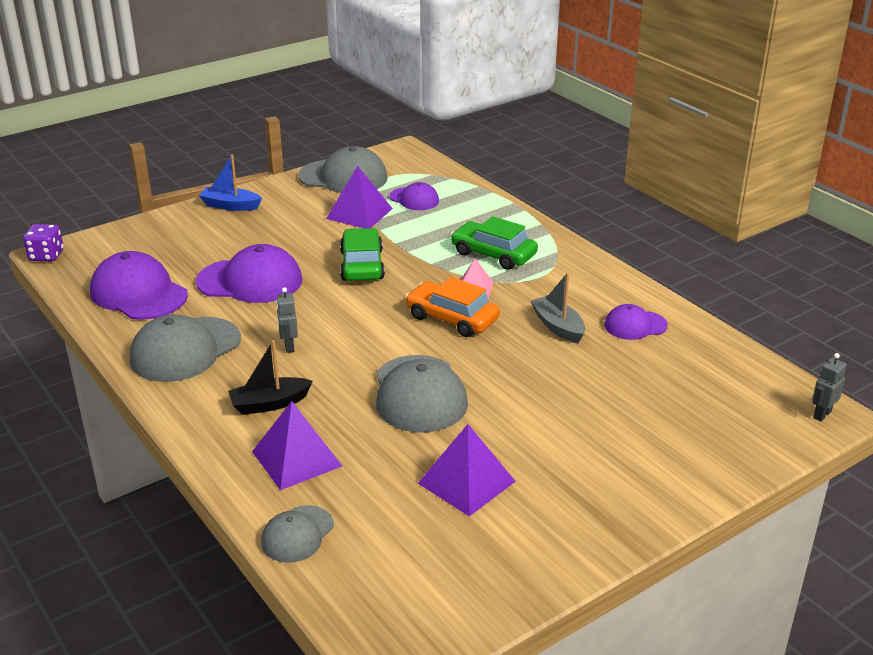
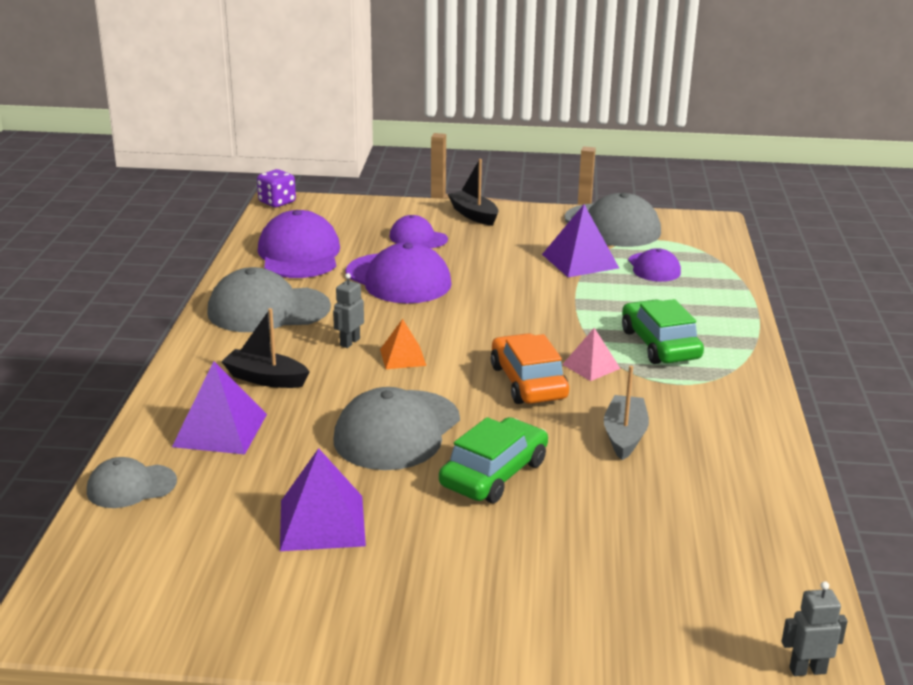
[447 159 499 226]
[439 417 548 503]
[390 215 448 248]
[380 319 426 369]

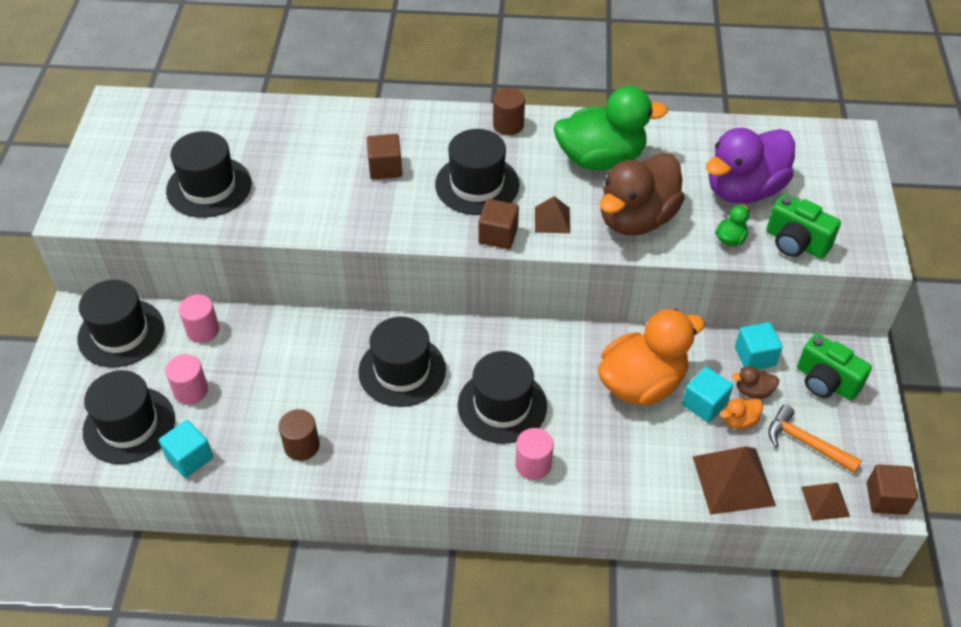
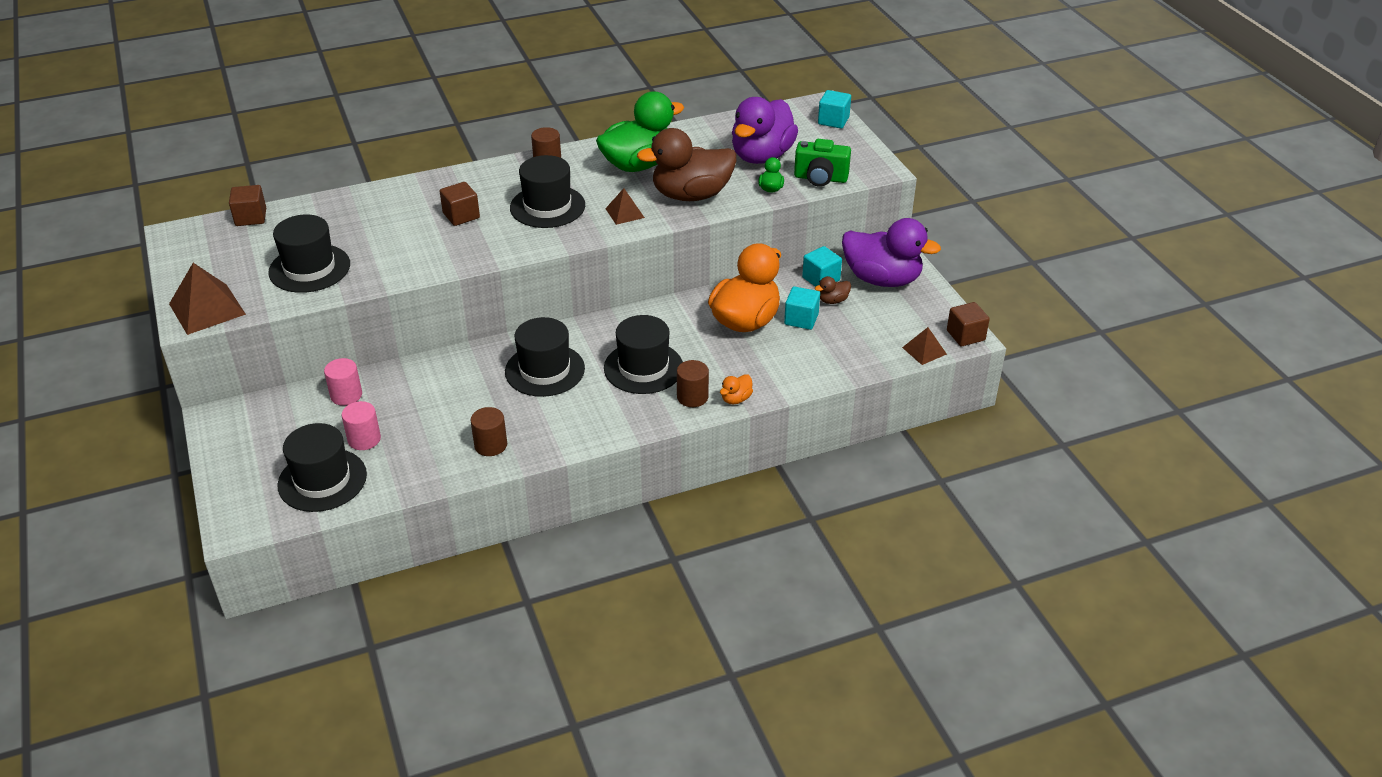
[637 128 736 201]
[229 185 266 226]
[77 280 164 367] (first image)
[842 218 941 287]
[720 374 753 404]
[768 405 862 473] (first image)
[818 90 851 129]
[677 360 709 407]
[169 263 246 335]

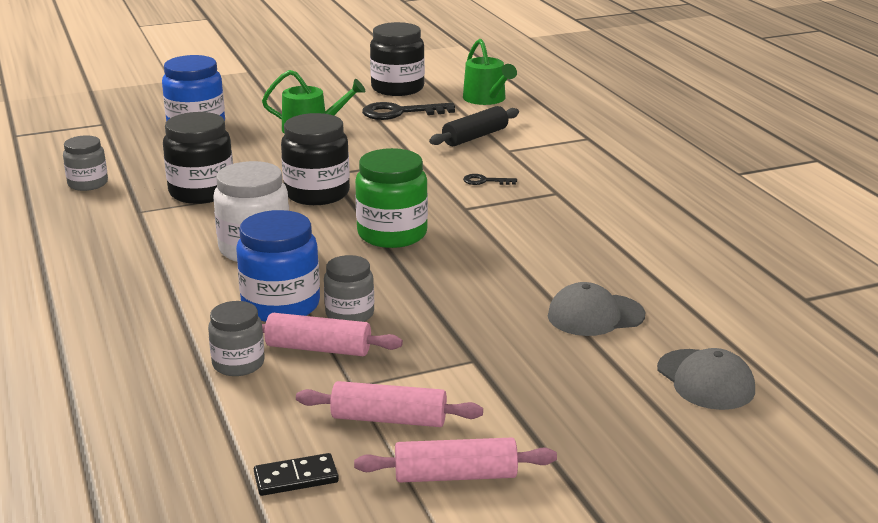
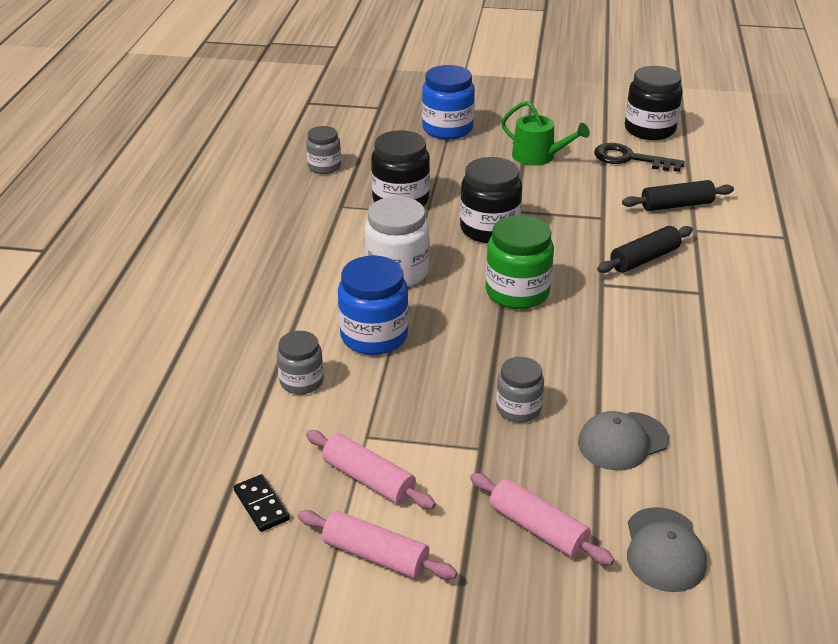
[463 39 517 105] (first image)
[597 226 693 273]
[496 357 544 423]
[578 411 669 471]
[470 473 614 565]
[234 474 290 532]

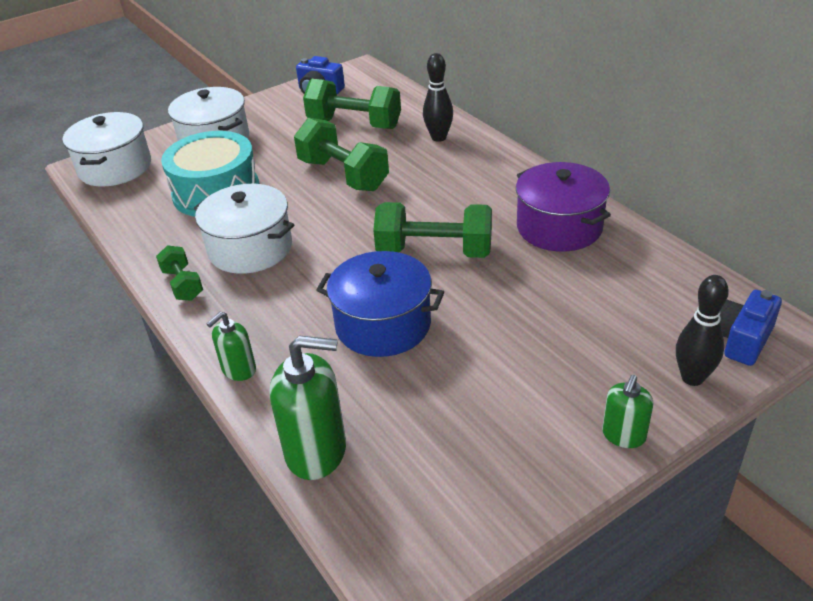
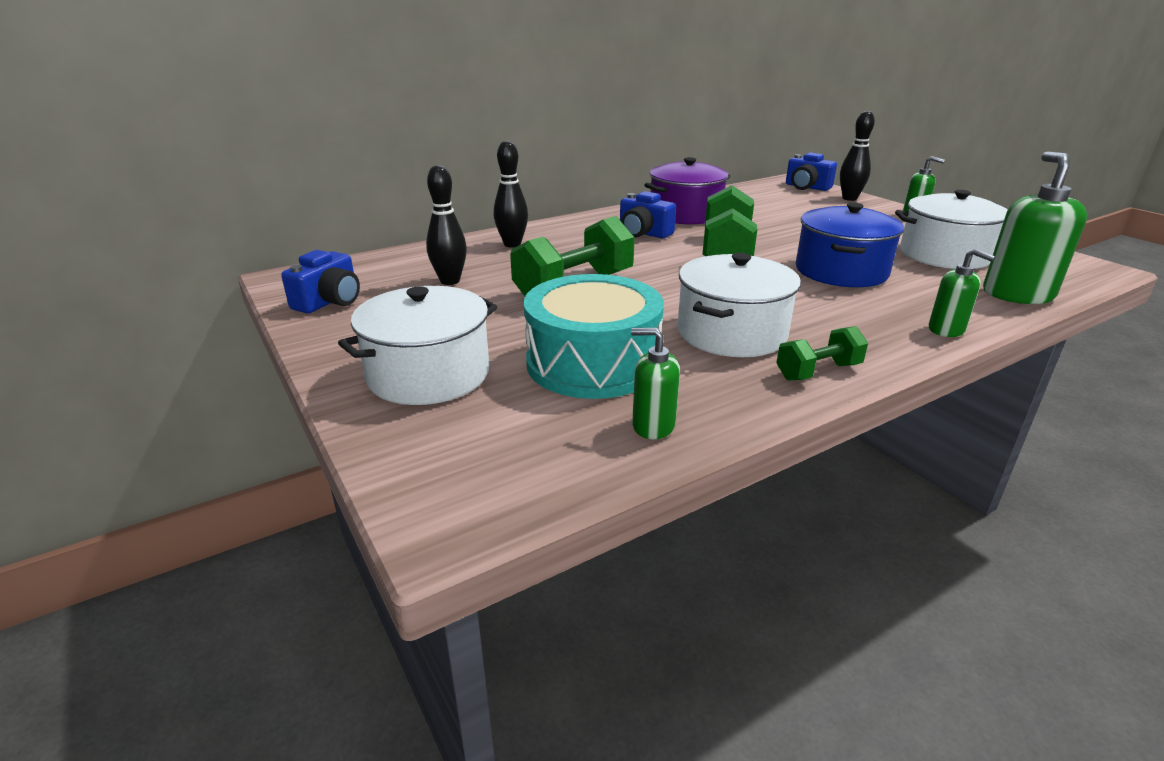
[426 165 467 285]
[895 190 1008 269]
[620 191 676 238]
[631 328 680 439]

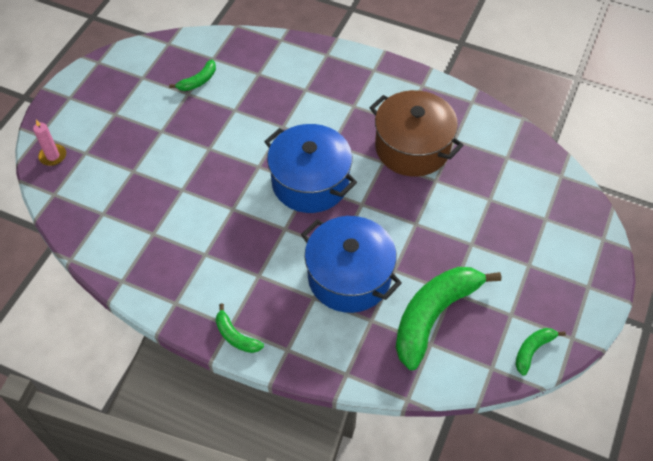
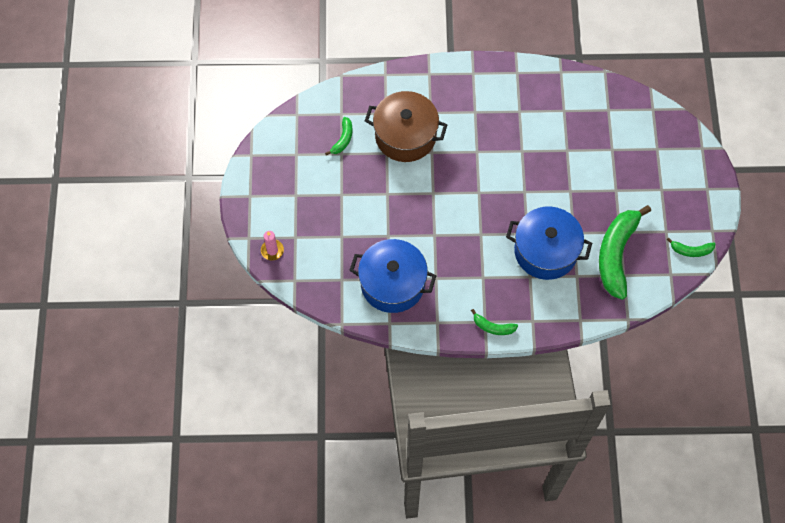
[365 91 447 162]
[349 239 436 313]
[667 237 715 257]

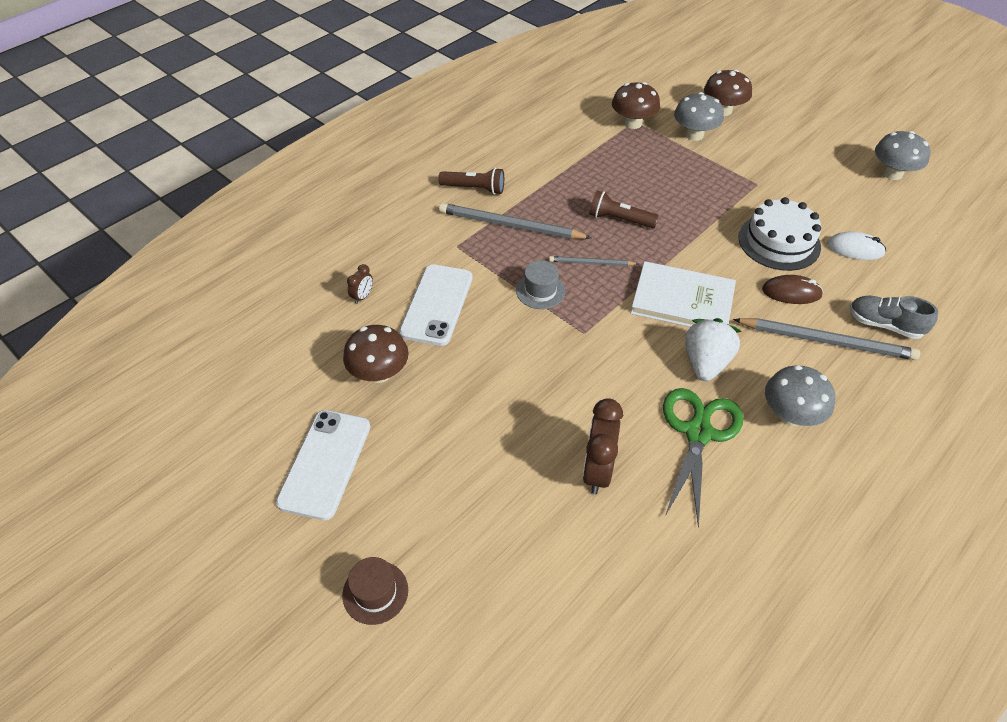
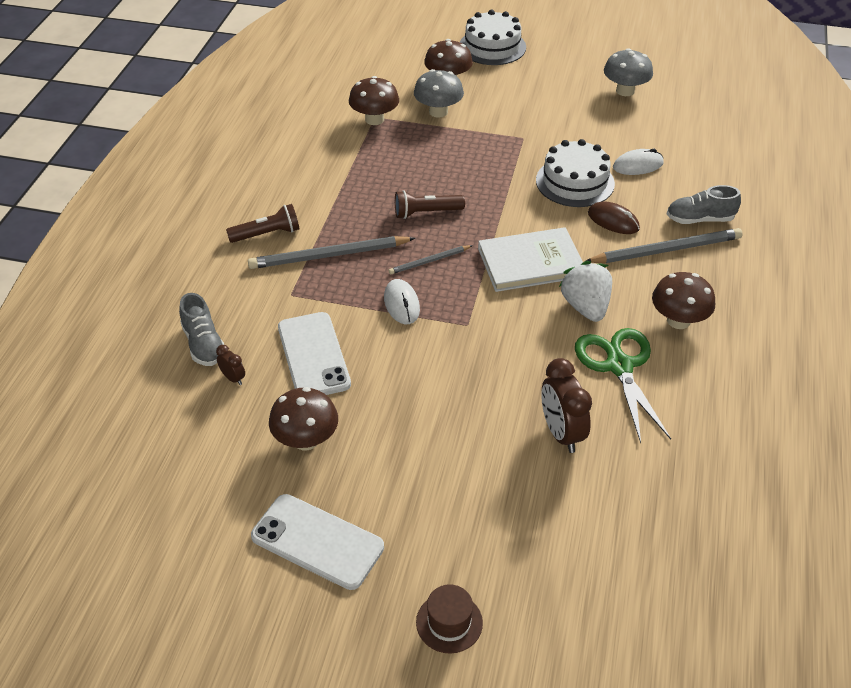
[384 279 420 324]
[216 345 245 385]
[588 202 640 234]
[652 272 715 329]
[251 494 384 590]
[460 9 526 65]
[179 293 224 366]

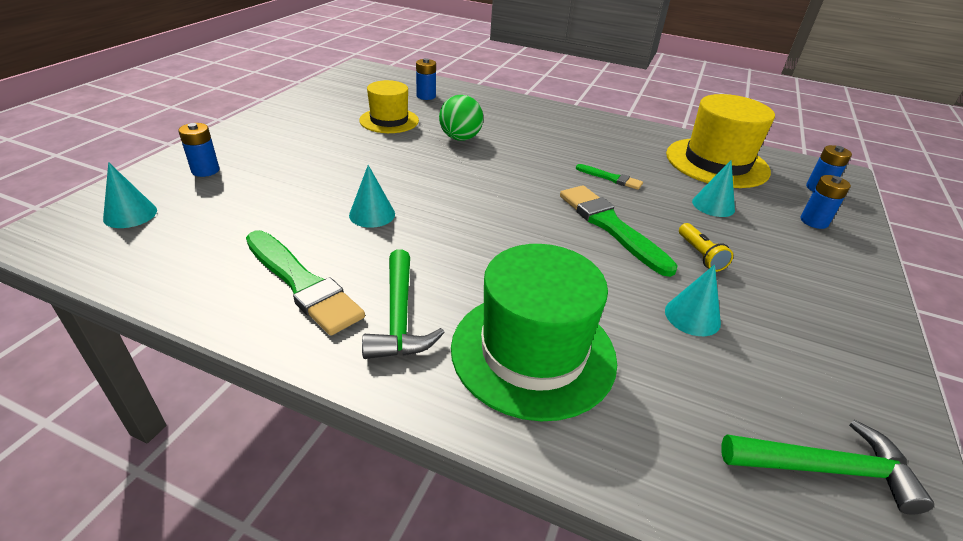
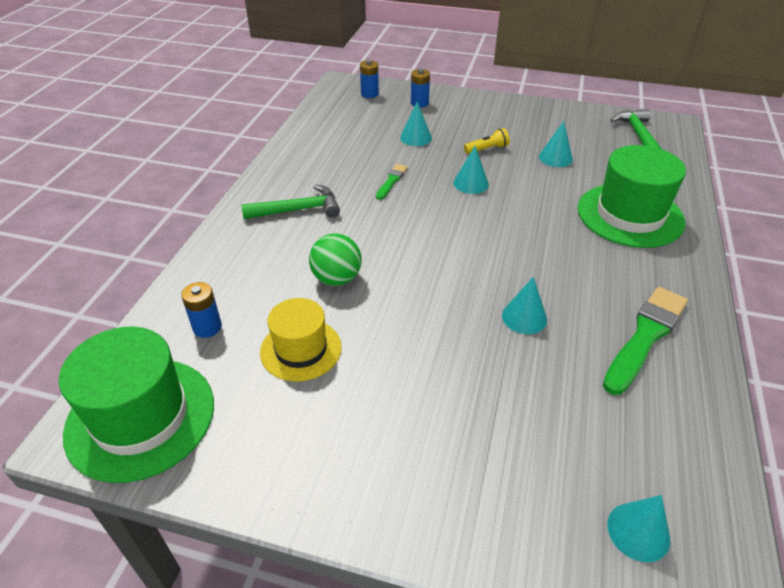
[666 94 775 188] (first image)
[178 123 219 177] (first image)
[453 146 489 194]
[241 185 340 219]
[59 327 214 483]

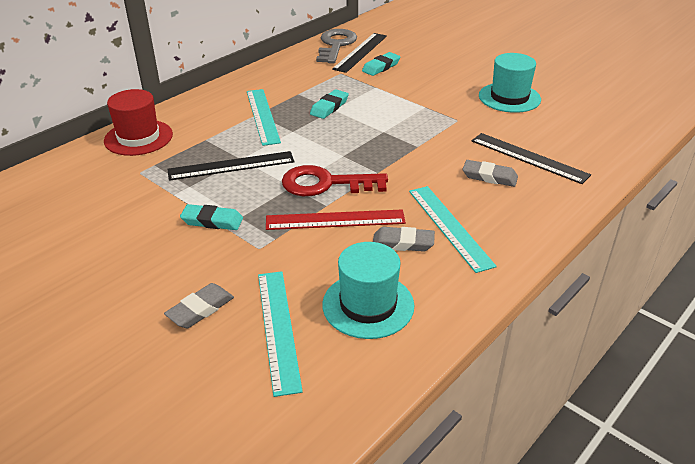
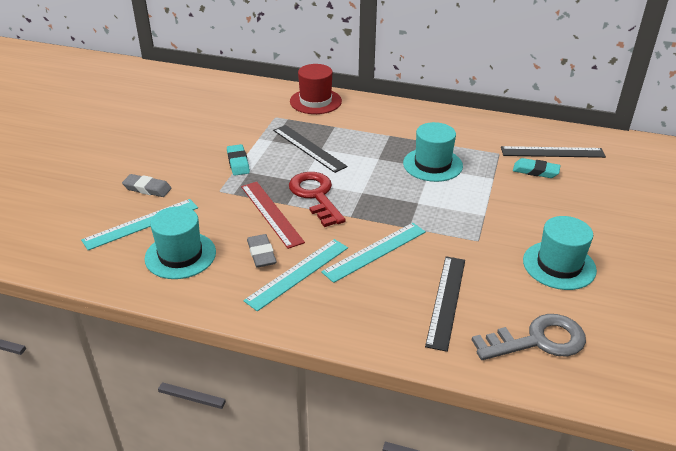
[472 314 586 360]
[321 223 426 283]
[403 122 463 182]
[463 160 518 187] (first image)

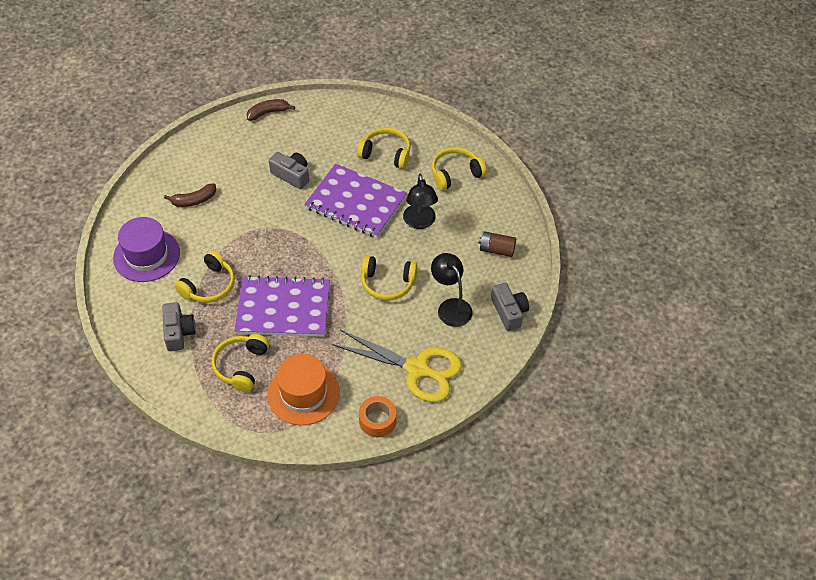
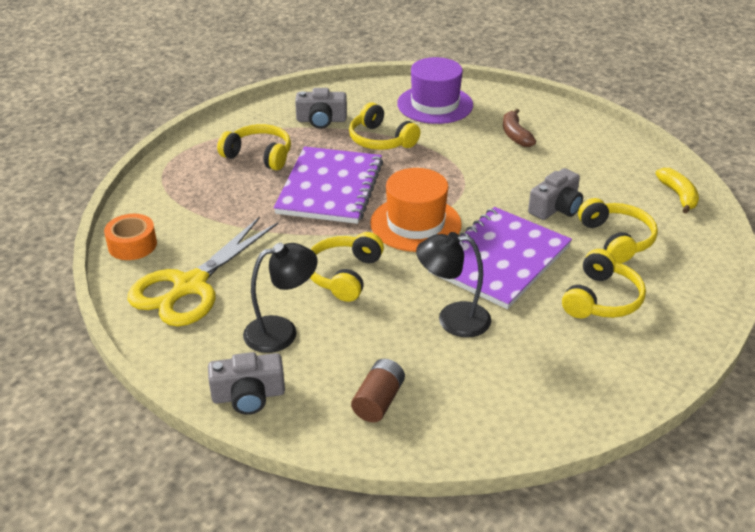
[655 168 699 213]
[578 198 658 263]
[370 168 462 252]

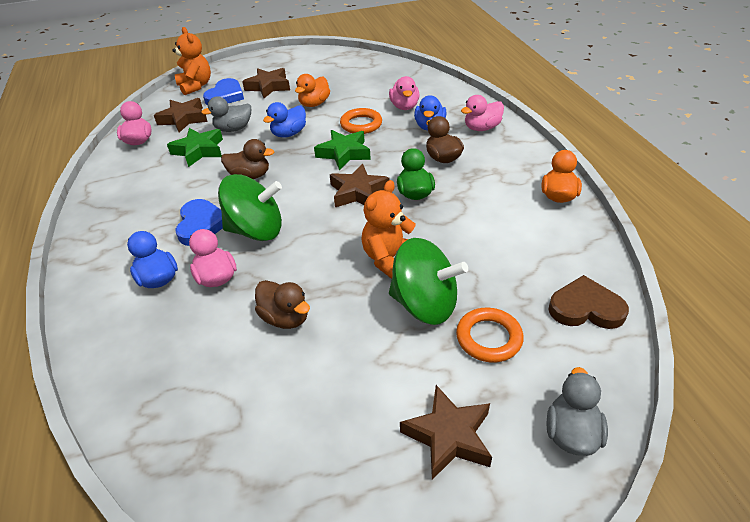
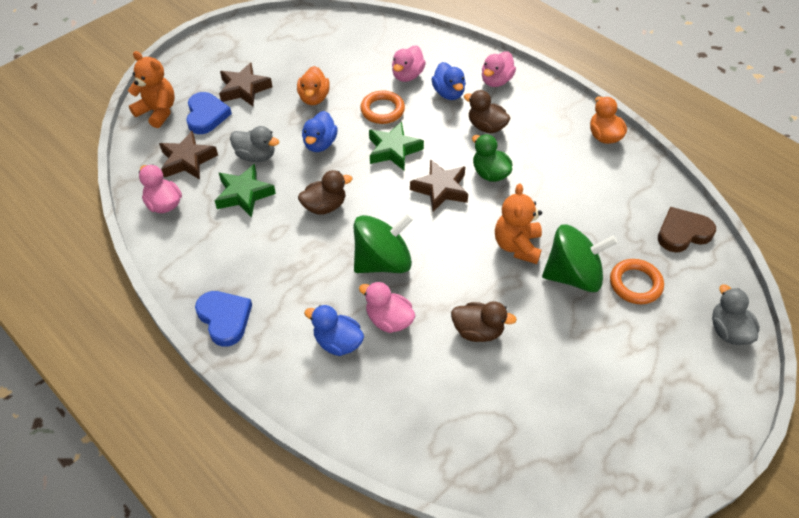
[392 45 426 82]
[230 126 279 162]
[195 291 252 347]
[400 385 492 480] (first image)

